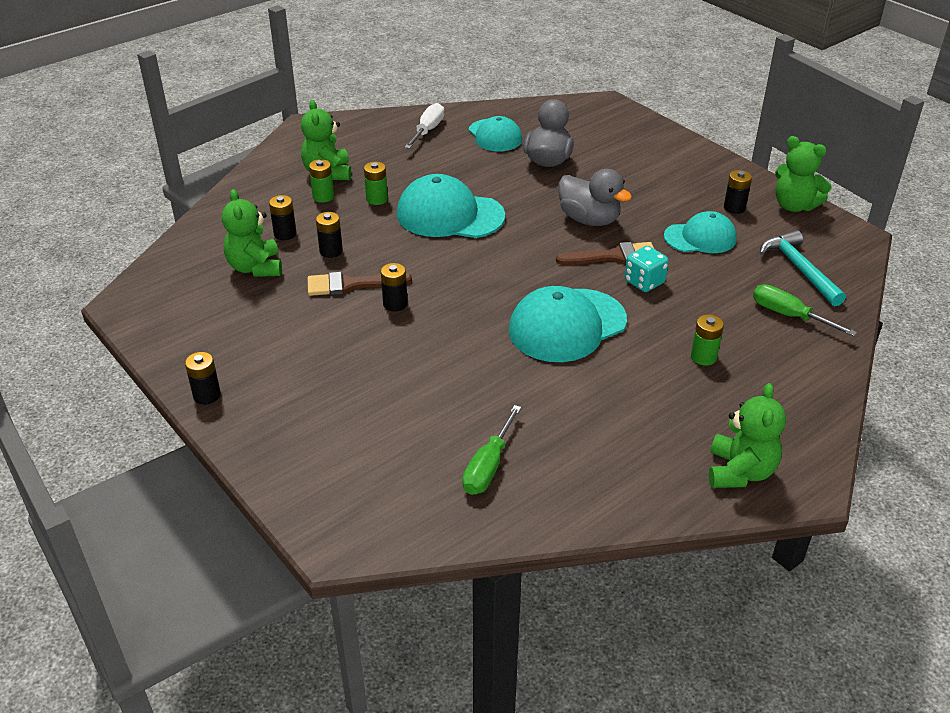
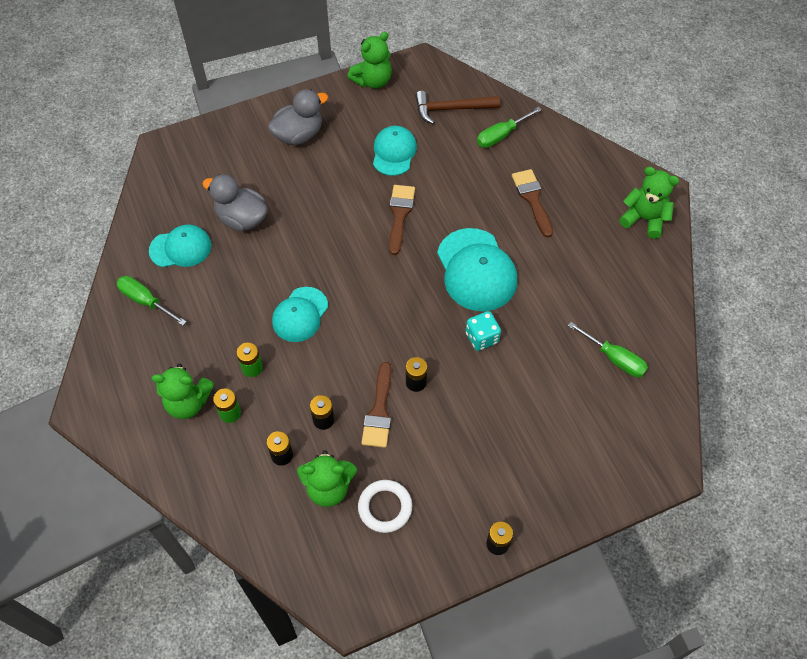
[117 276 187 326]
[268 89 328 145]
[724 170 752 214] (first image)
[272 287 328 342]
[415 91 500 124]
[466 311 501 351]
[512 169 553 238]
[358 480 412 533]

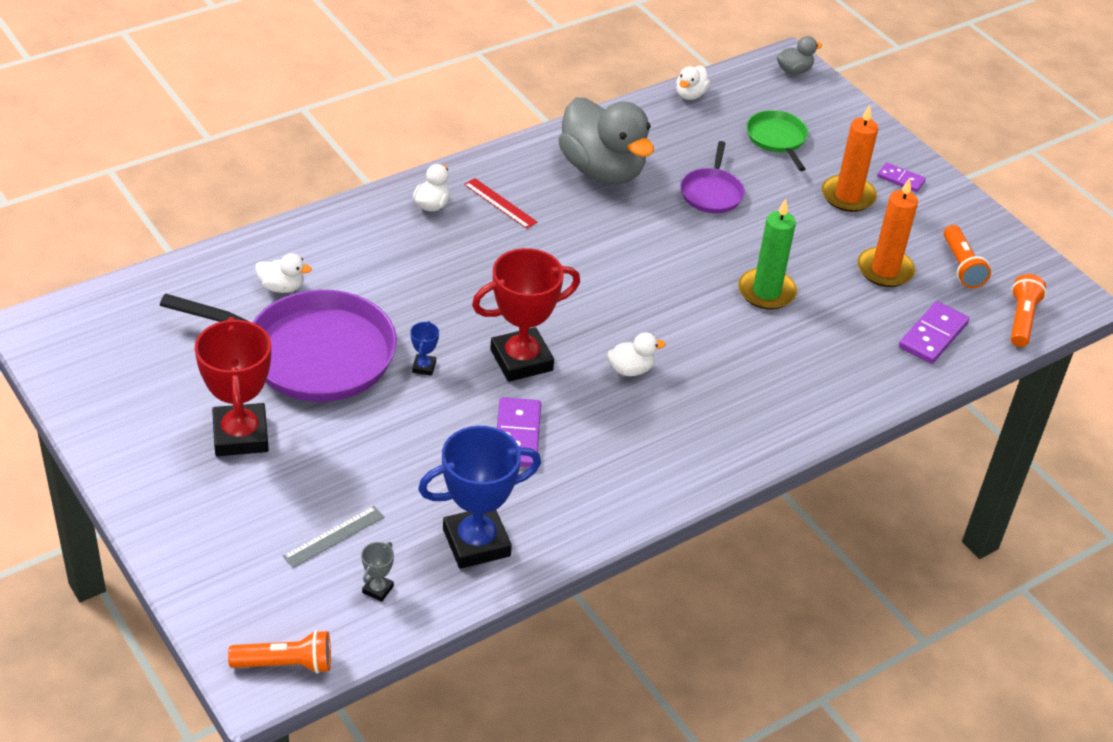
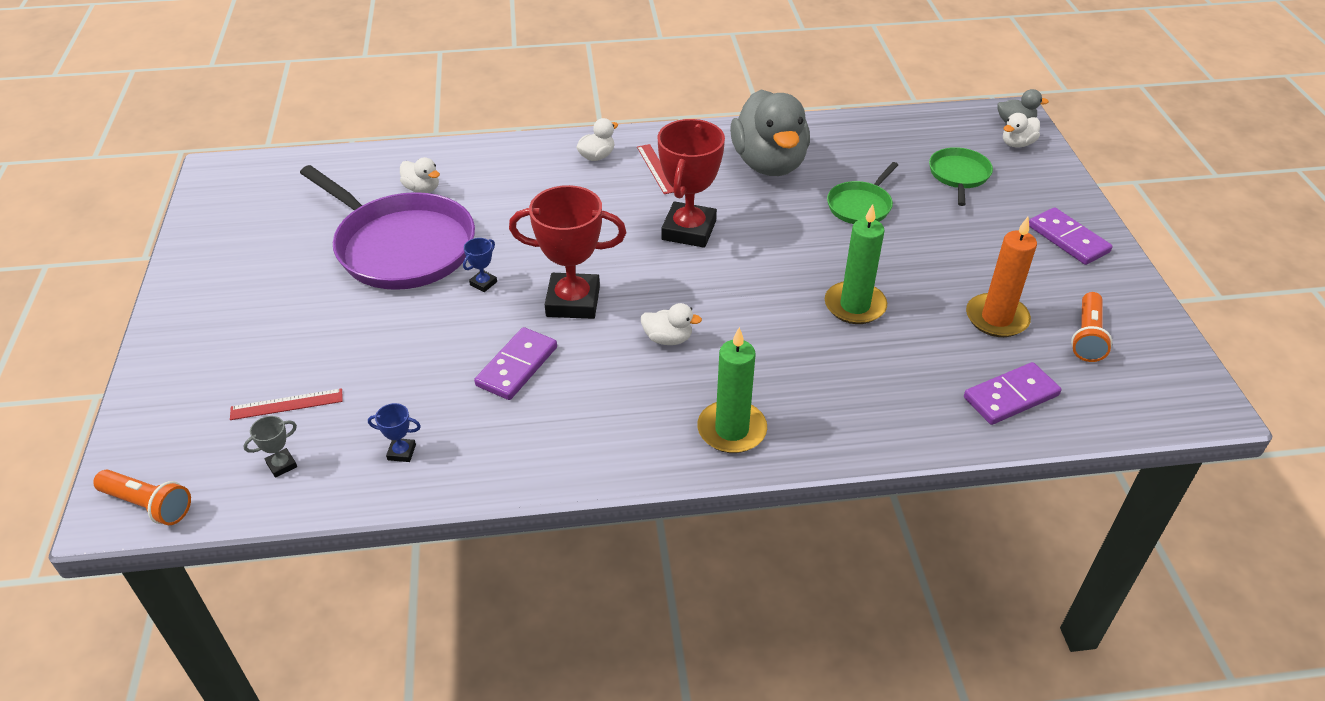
[1003 113 1040 148]
[822 105 878 212] (first image)
[827 162 898 224]
[1029 207 1113 265]
[1011 274 1046 347] (first image)
[657 119 725 248]
[368 403 421 462]
[230 388 343 420]
[697 327 767 453]

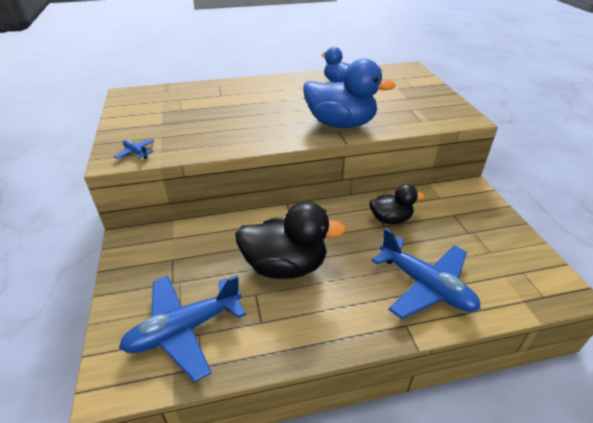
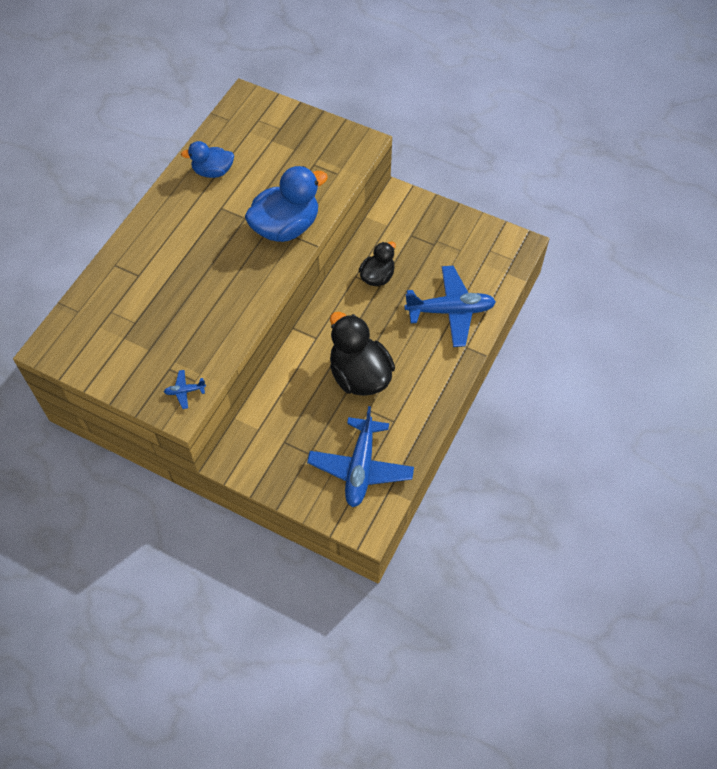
[330 312 395 396]

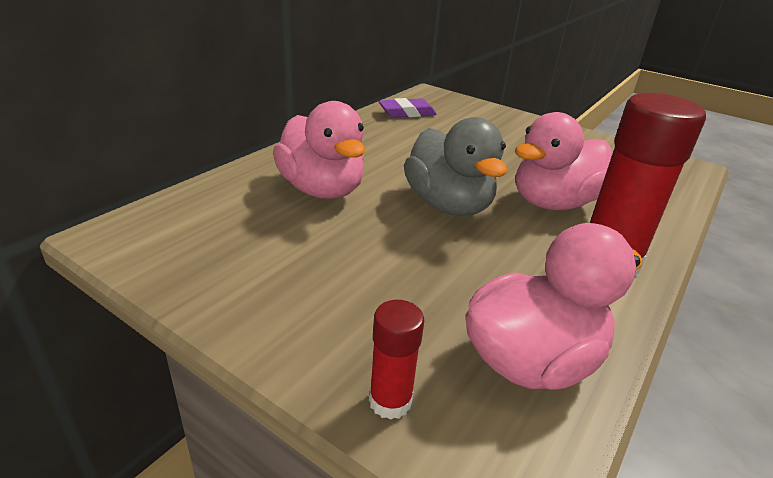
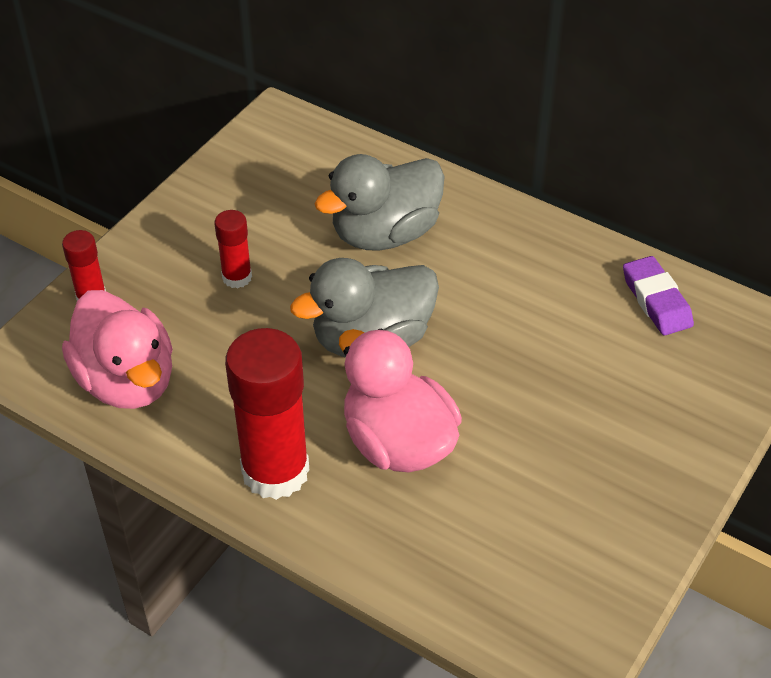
[314 154 445 251]
[214 210 252 288]

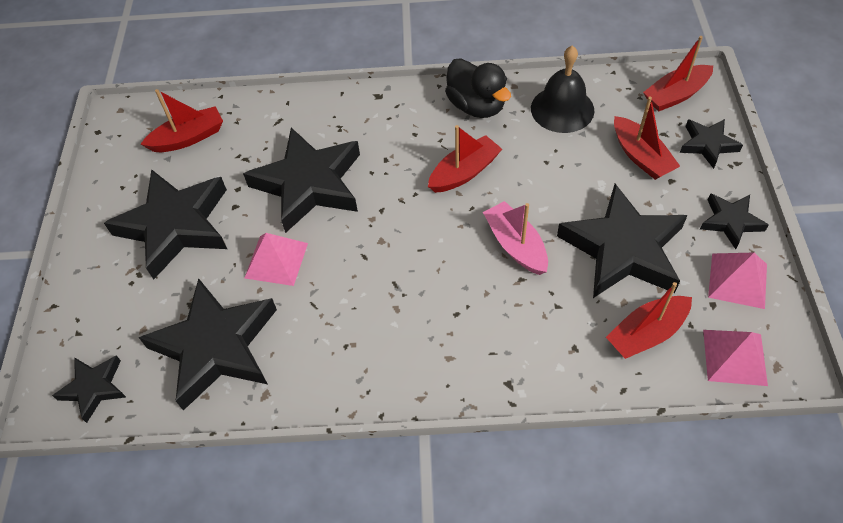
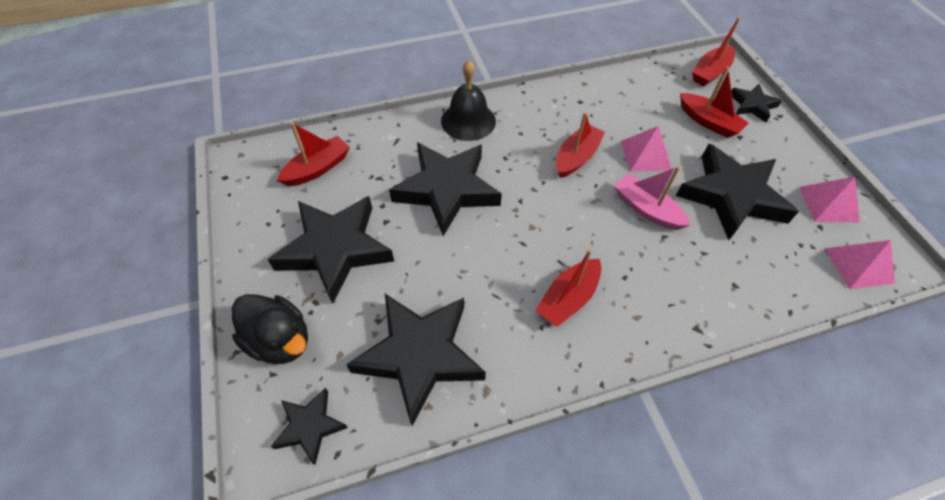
[441 60 496 141]
[232 294 308 364]
[700 193 769 249] (first image)
[621 126 672 172]
[535 249 601 327]

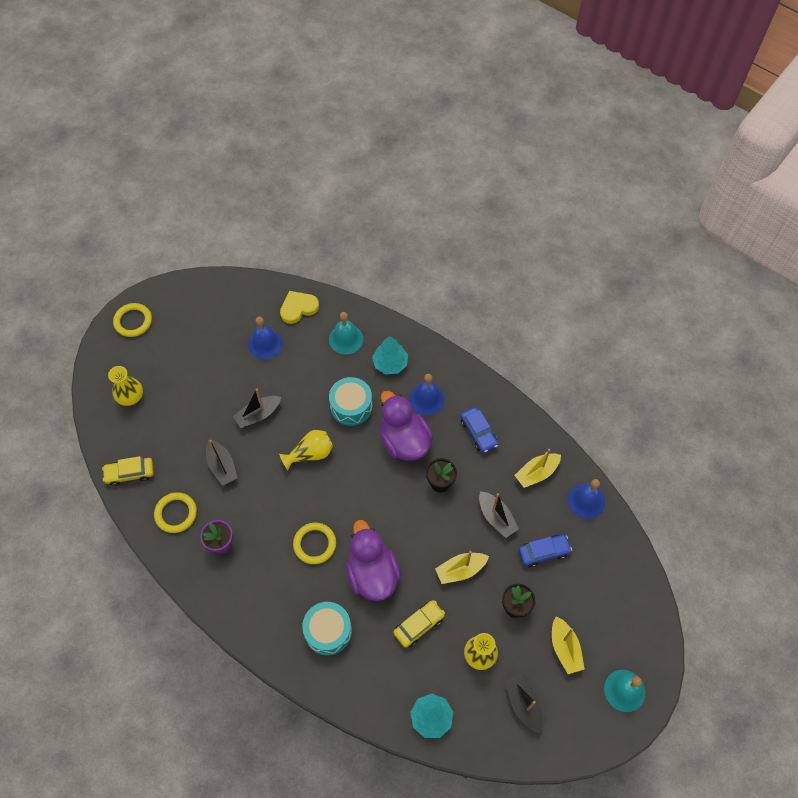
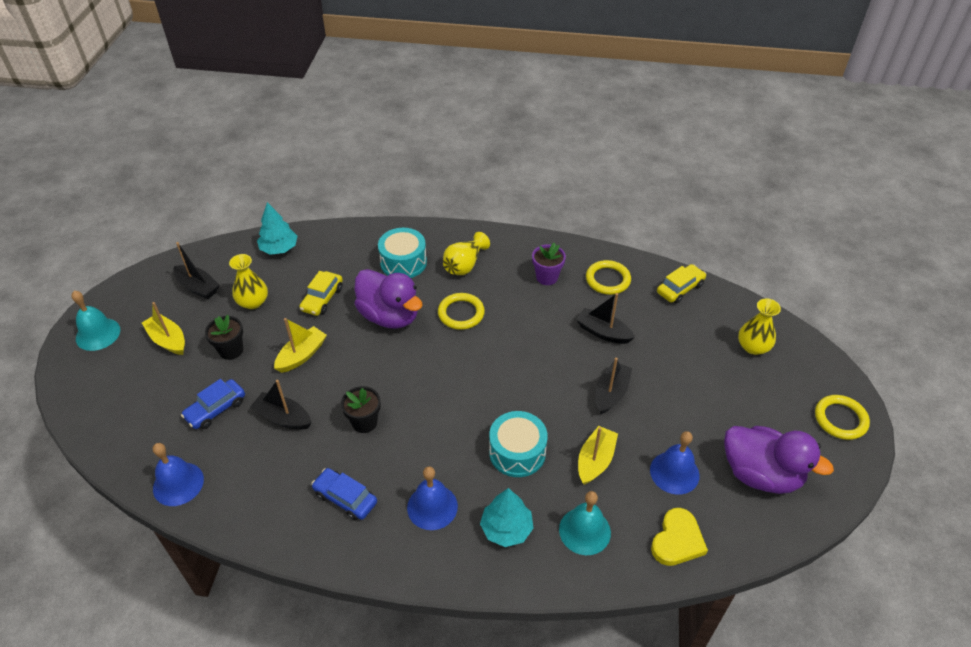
[724 426 834 494]
[443 232 490 275]
[578 426 618 485]

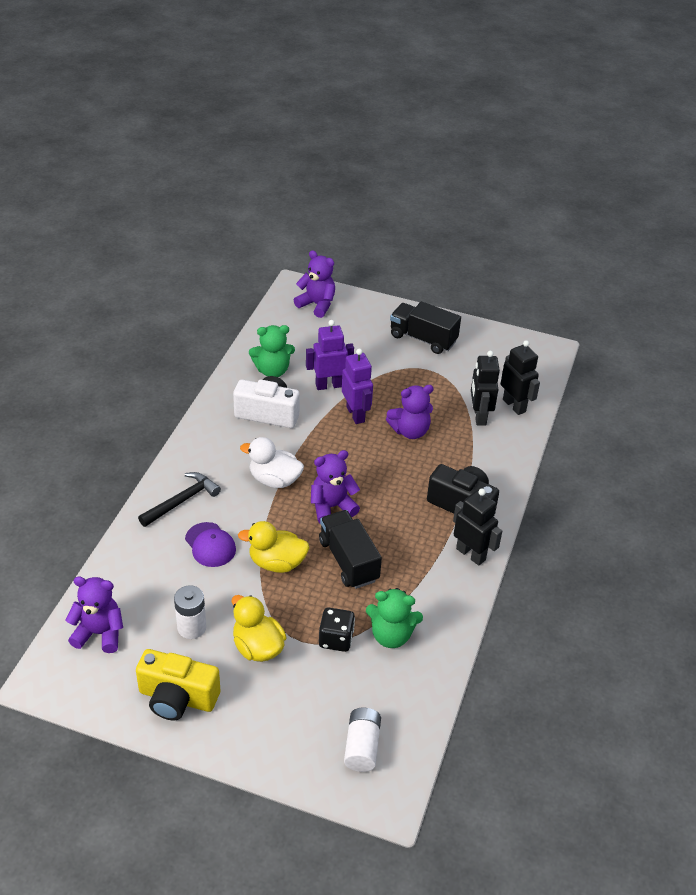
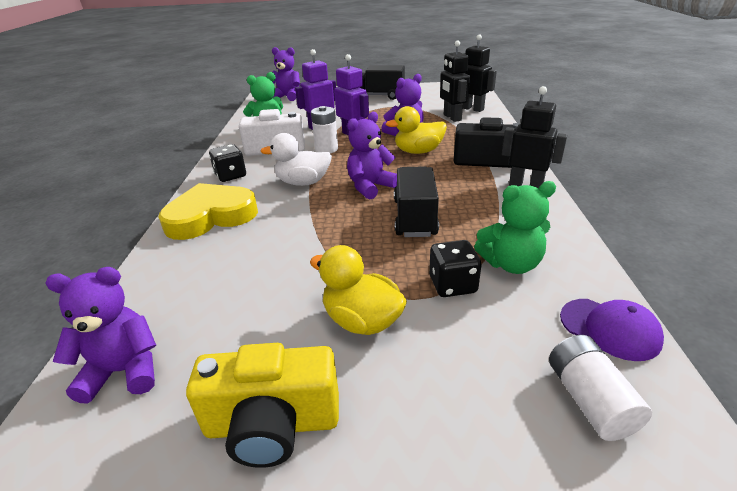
[158 183 258 240]
[394 166 439 237]
[386 106 447 154]
[560 299 664 361]
[311 106 338 153]
[209 144 246 182]

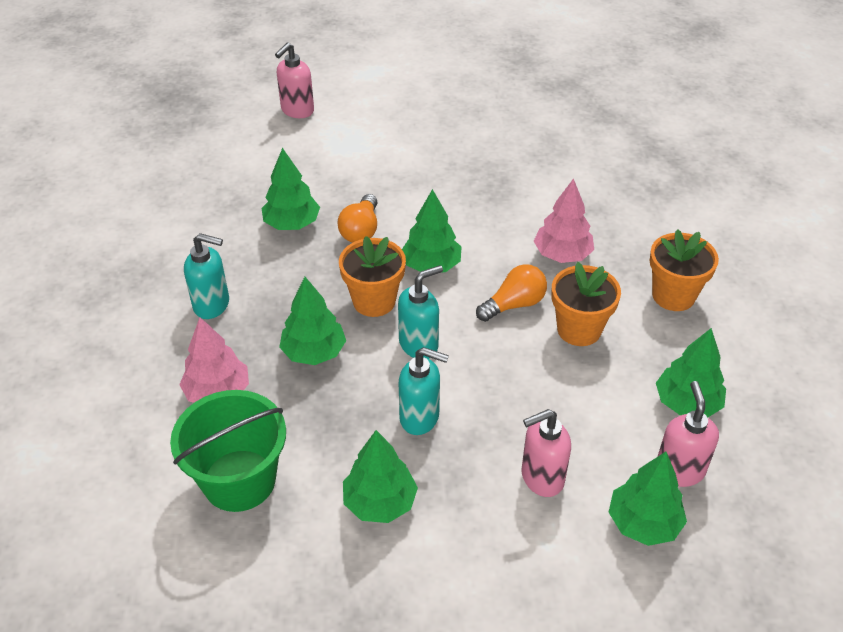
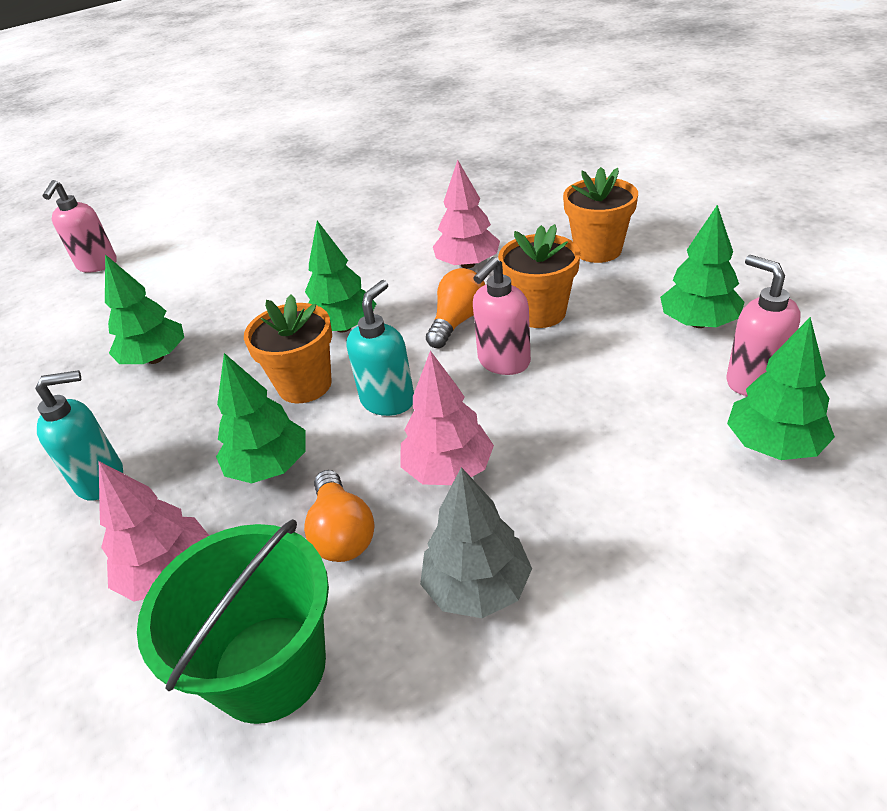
[304 470 375 562]
[401 351 494 485]
[473 257 531 375]
[420 467 532 618]

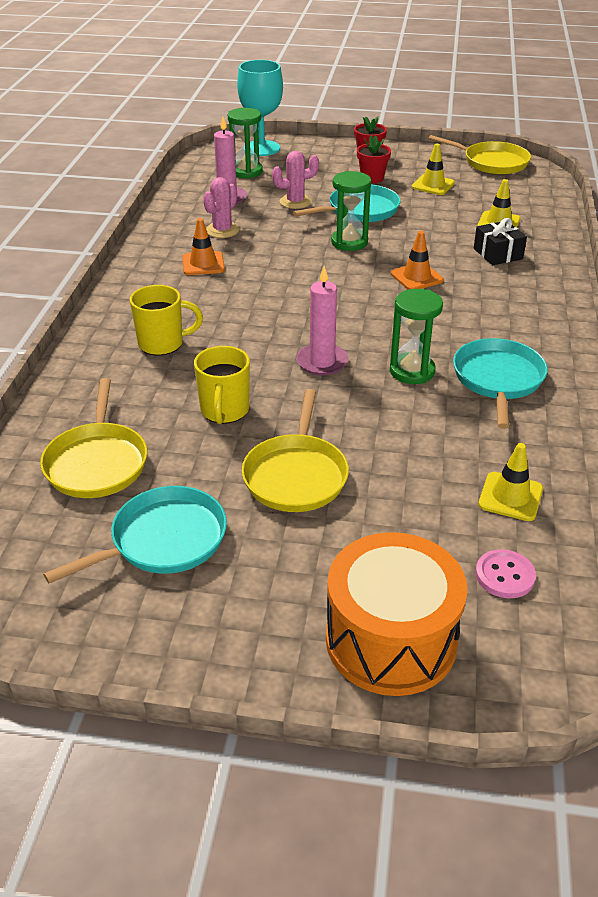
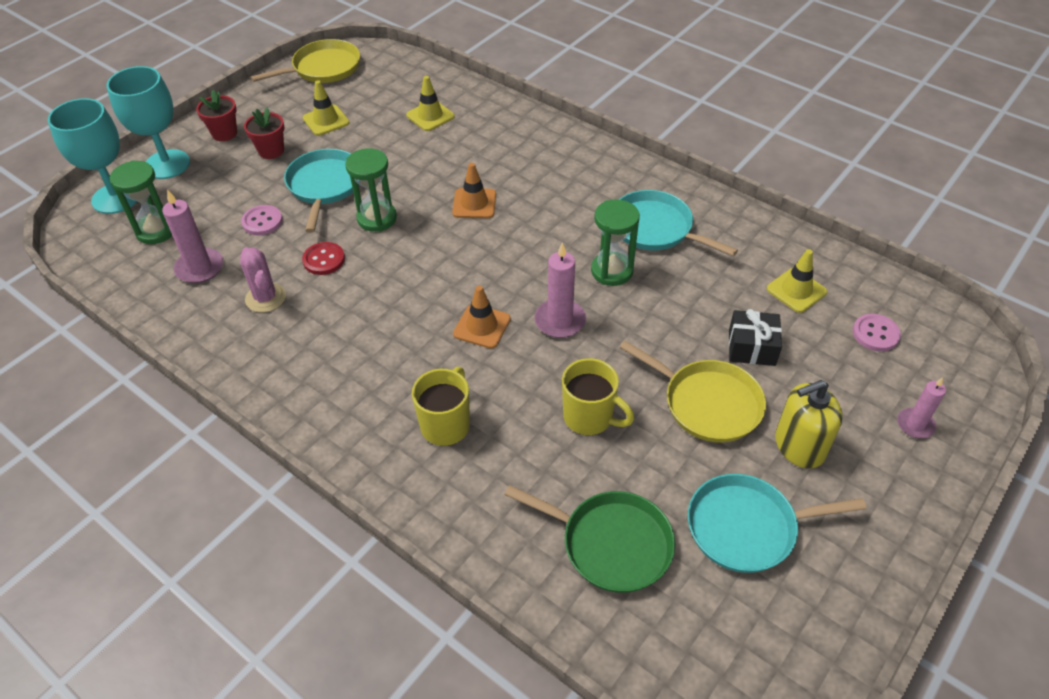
[241 205 283 236]
[453 286 511 348]
[729 309 782 366]
[504 485 675 593]
[688 474 867 573]
[897 377 946 438]
[106 66 190 179]
[302 242 345 275]
[775 380 843 469]

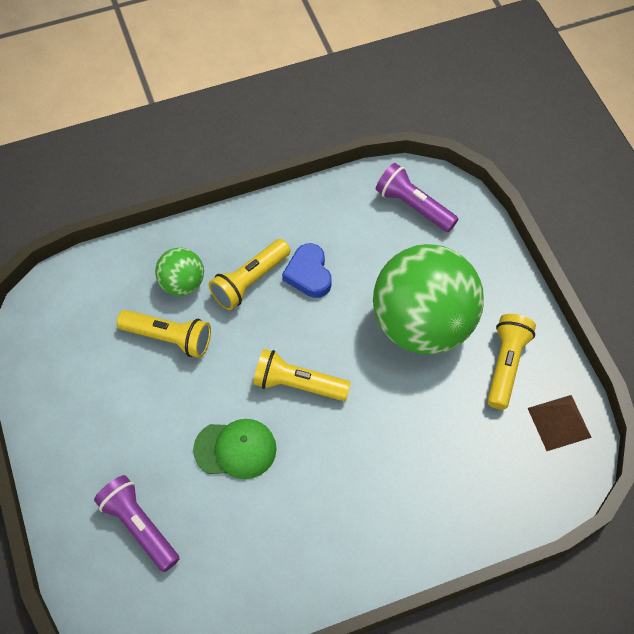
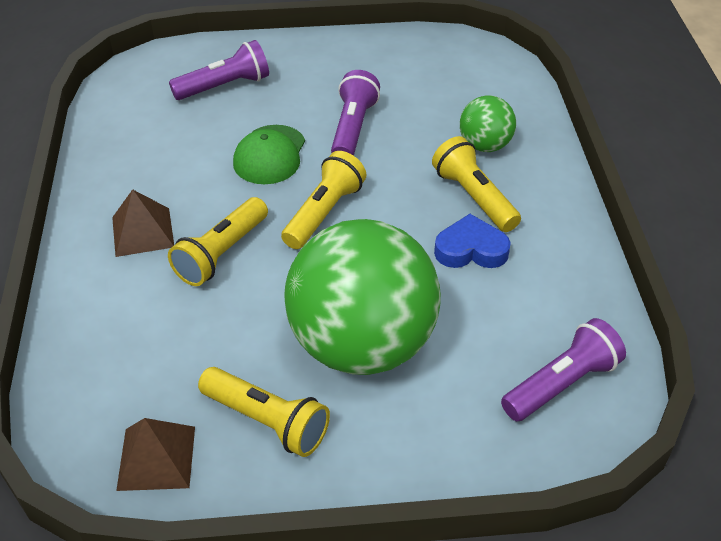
[168 197 268 286]
[331 70 380 156]
[112 189 174 257]

